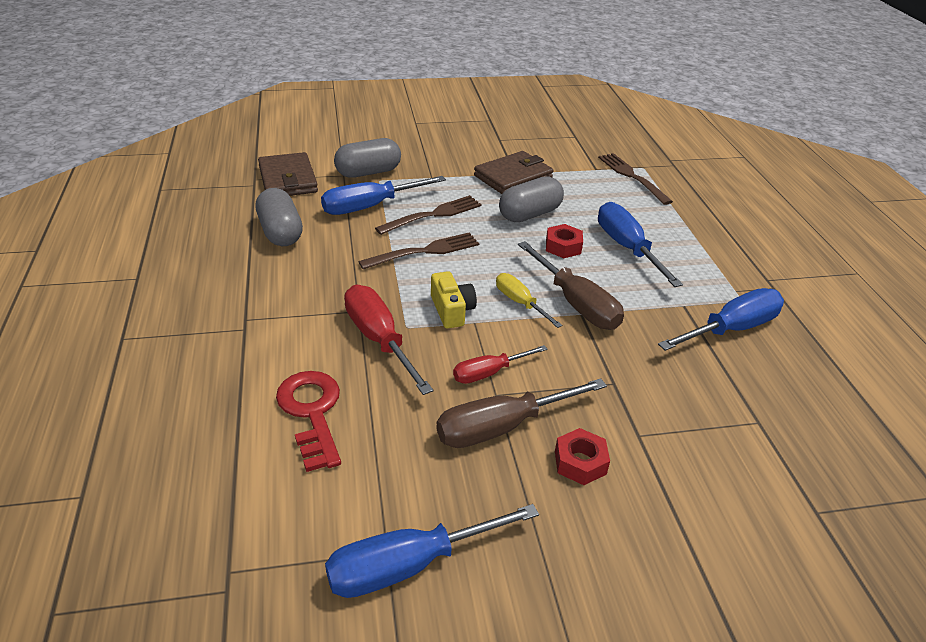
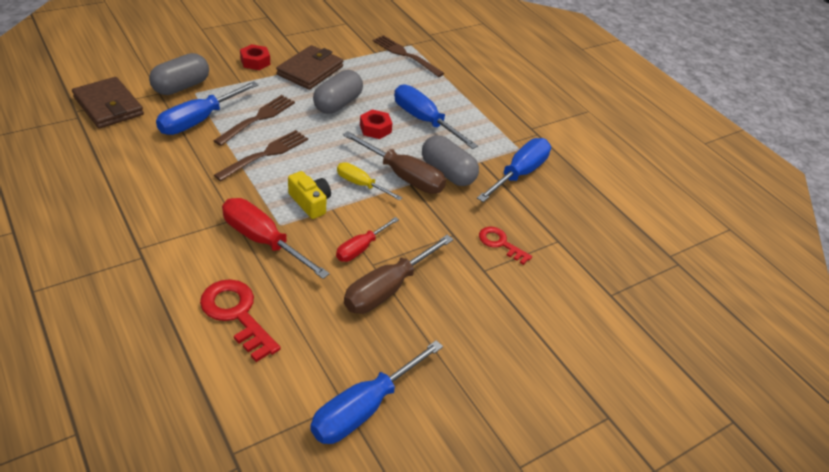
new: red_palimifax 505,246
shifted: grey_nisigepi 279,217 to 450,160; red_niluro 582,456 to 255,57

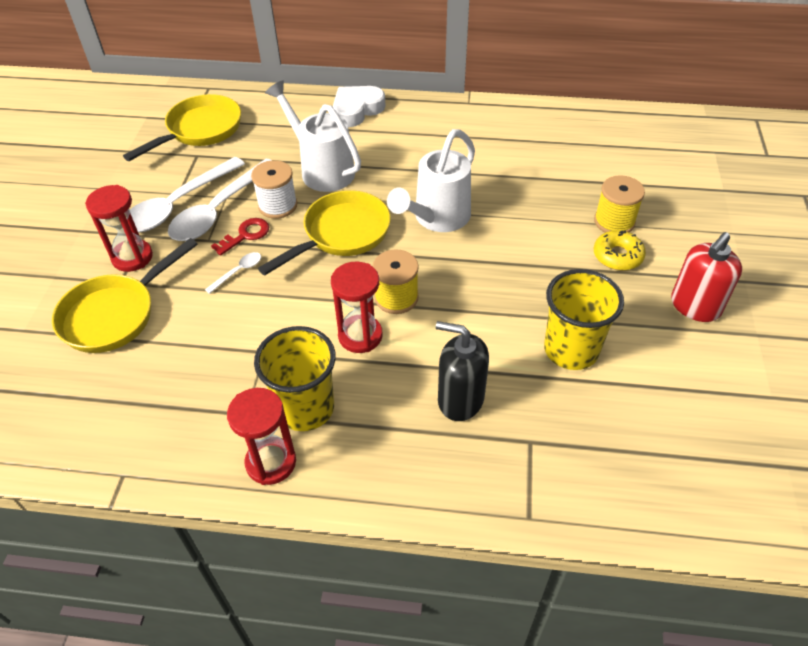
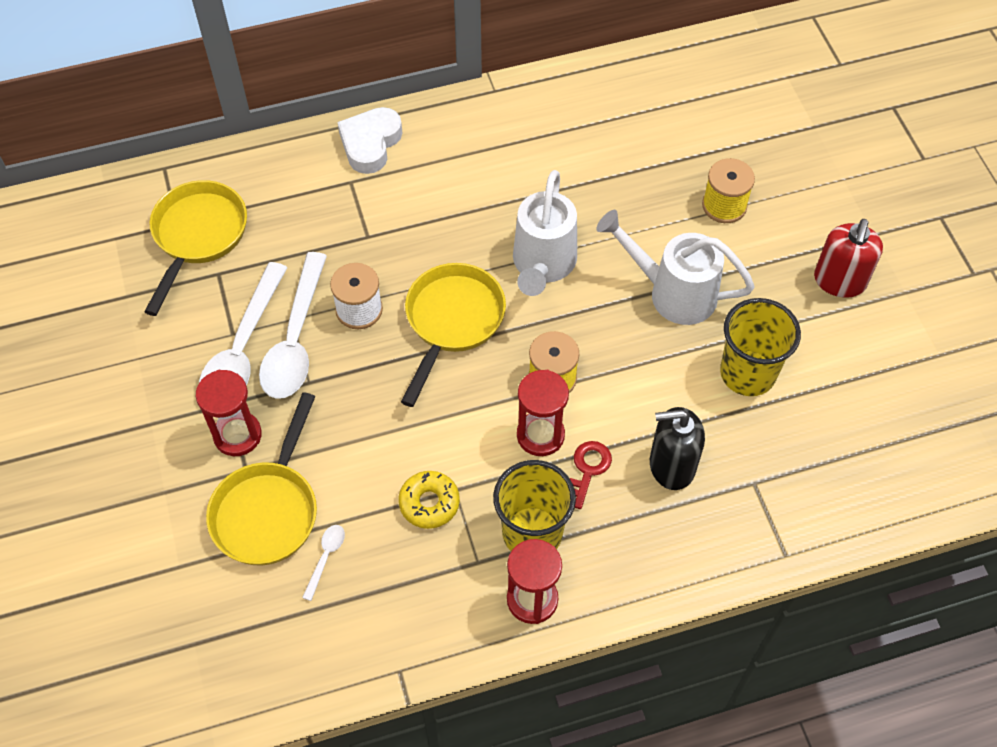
shifted: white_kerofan 233,273 to 323,563; red_palimifax 240,237 to 591,475; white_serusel 313,136 to 675,267; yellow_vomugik 620,250 to 429,500

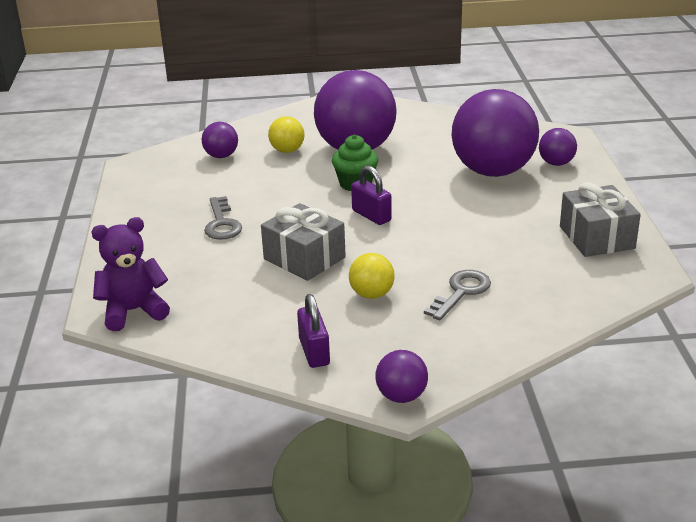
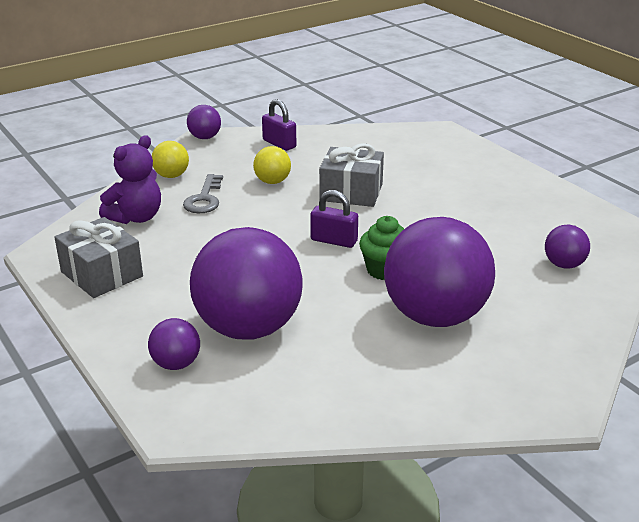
gone: grey_palimifax 223,218
shifted: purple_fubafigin 130,274 to 130,179; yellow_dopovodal 286,134 to 170,159

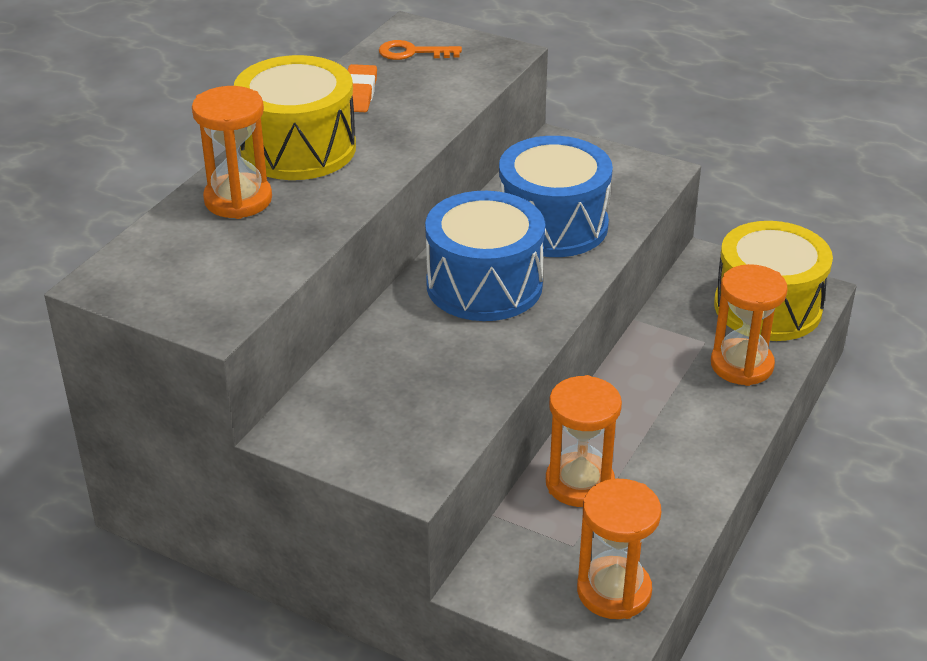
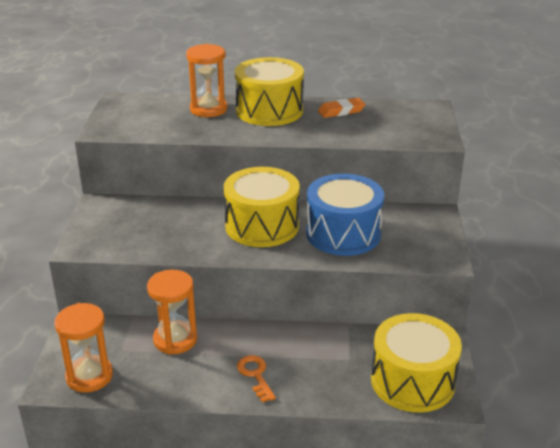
gone: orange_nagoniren 749,325
shifted: orange_palimifax 420,50 to 256,378
repainted: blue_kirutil 485,256 to yellow_kirutil 262,207

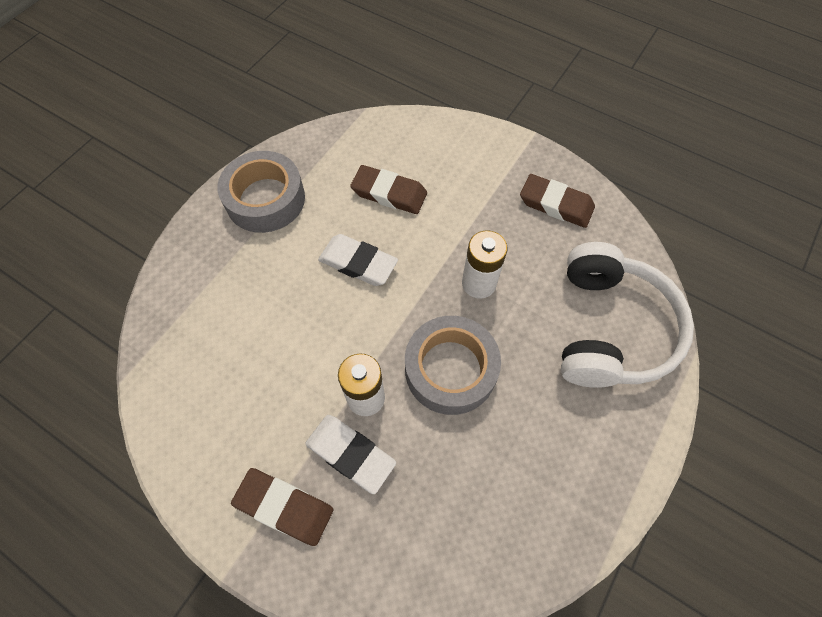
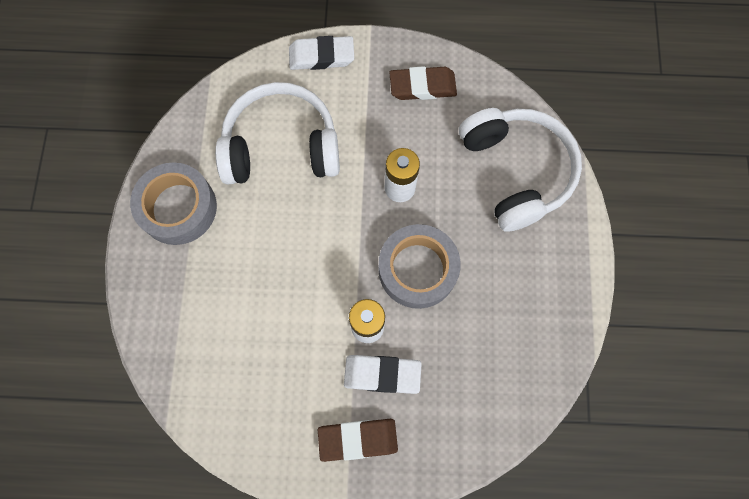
shifted: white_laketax 358,260 to 321,53
swapped: brown_laketax 388,189 to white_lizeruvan 277,133

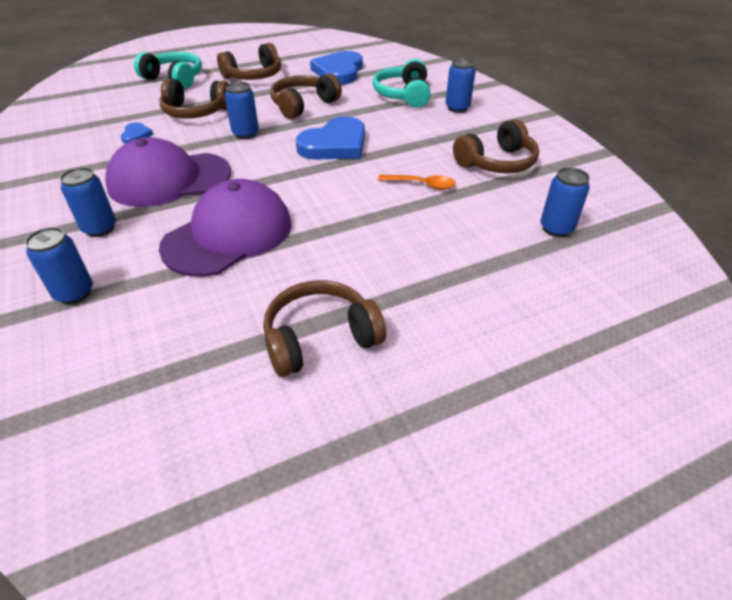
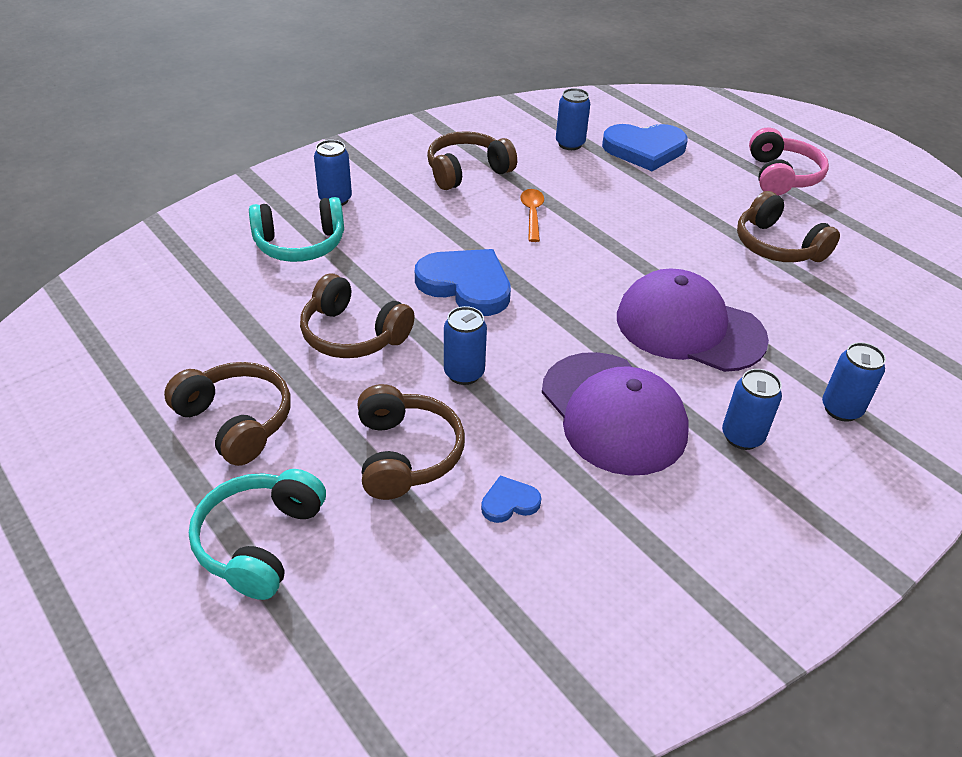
new: pink_lizeruvan 789,161
shifted: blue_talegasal 336,68 to 645,147
rotated: brown_lizeruvan 496,146 = 472,160 75 degrees counterclockwise

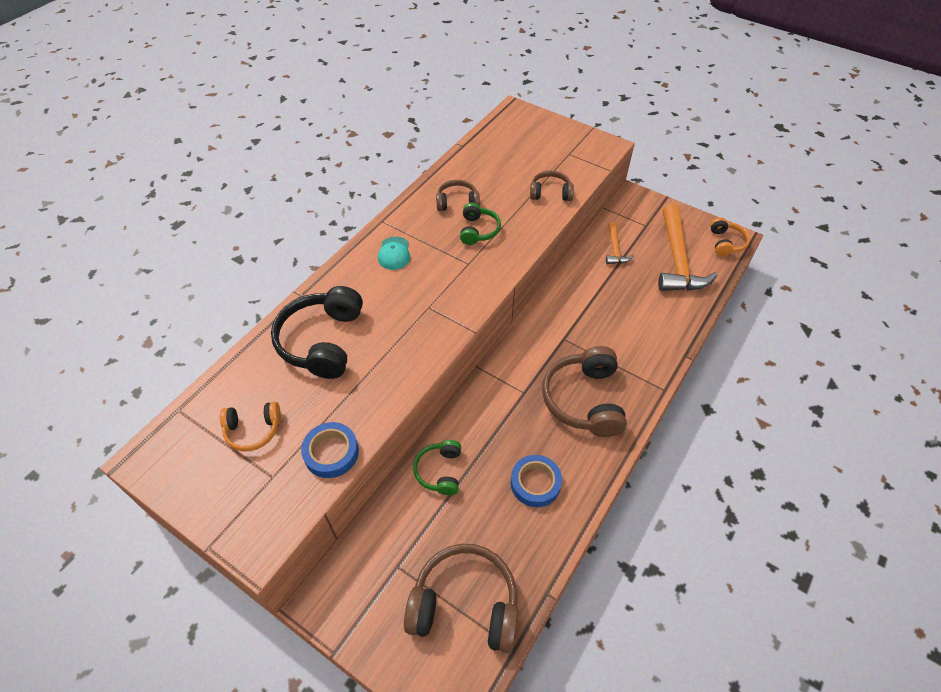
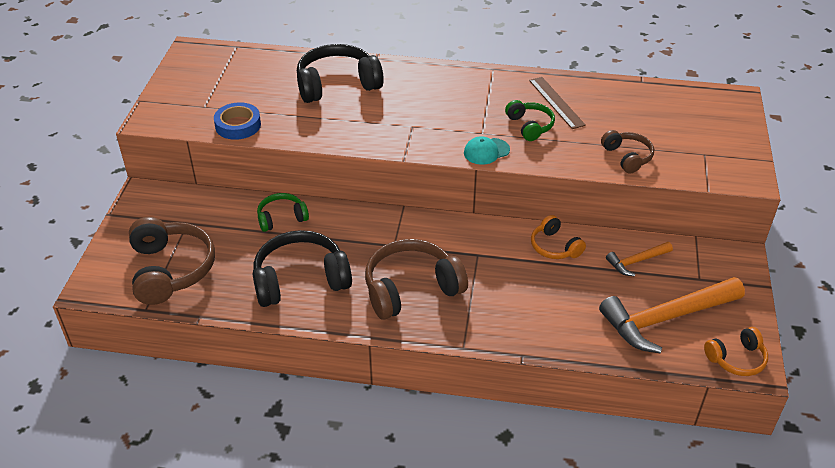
shifted: orange_lizeruvan 250,426 to 558,237; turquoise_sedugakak 394,253 to 487,150
swapped: brown_lizeruvan 458,195 to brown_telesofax 557,103; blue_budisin 536,481 to black_lizeruvan 302,268
rotated: green_lizeruvan 480,224 = 530,120 90 degrees counterclockwise

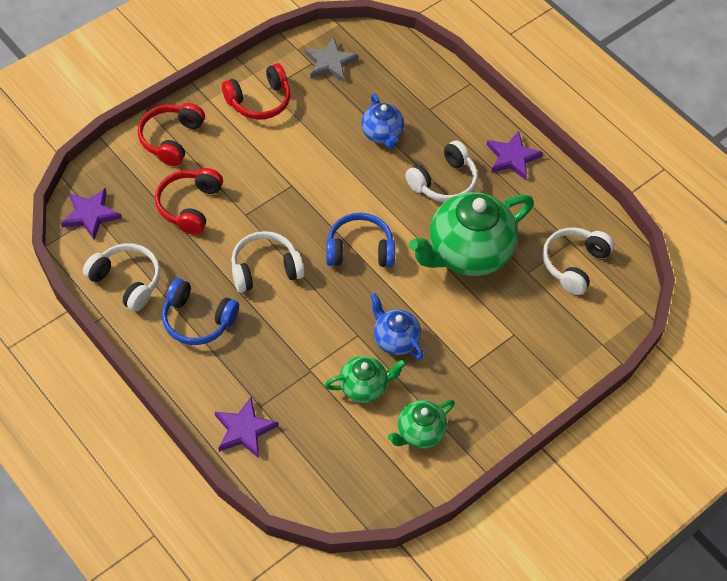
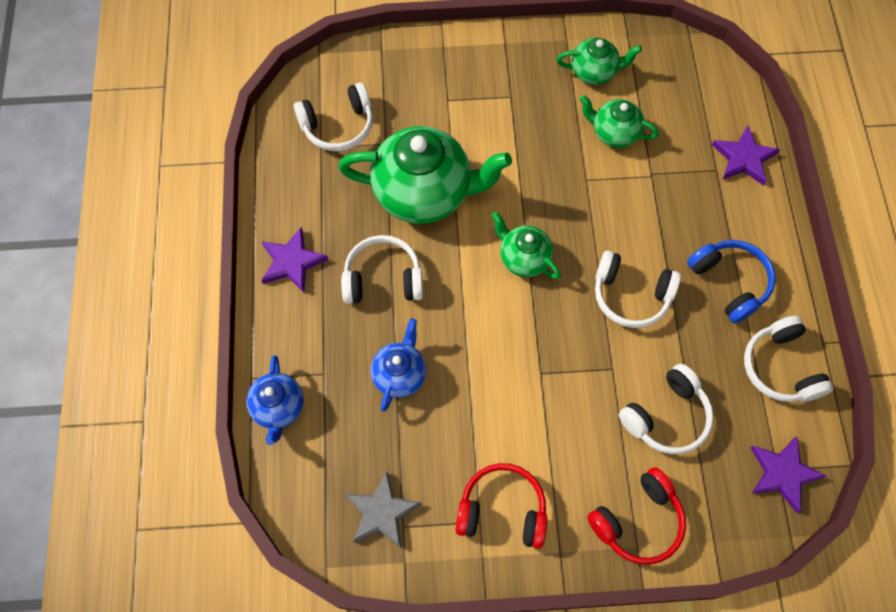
shifted: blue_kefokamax 397,326 to 275,400
swapped: blue_lizeruvan 360,240 to green_kefokamax 526,245
repainted: red_lizeruvan 189,201 to white_lizeruvan 666,409

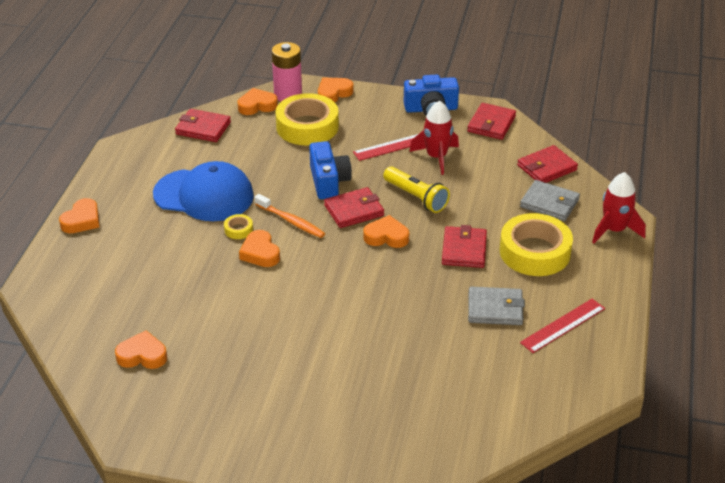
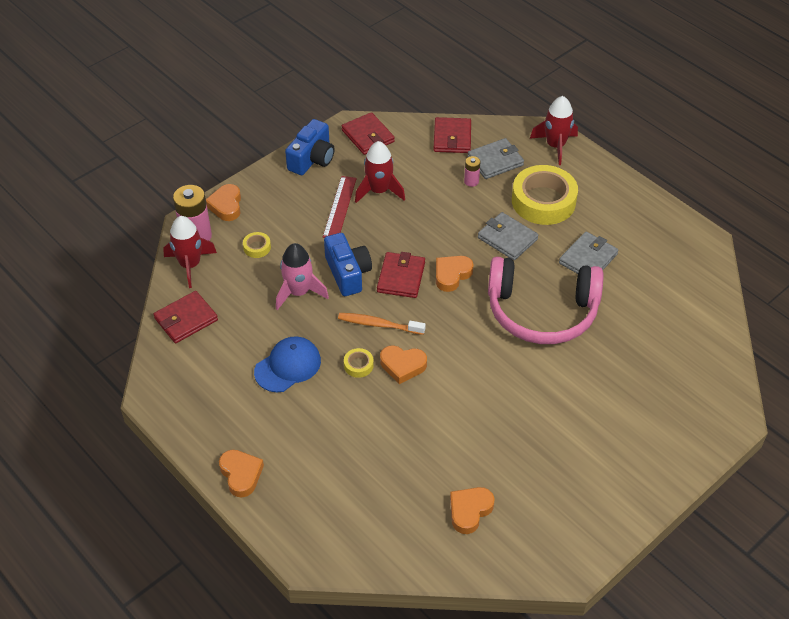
gone: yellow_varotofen 416,190; red_telesofax 562,326
new: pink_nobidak 302,276; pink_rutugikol 472,171; pink_lizeruvan 545,300
swapped: orange_talegasal 258,101 to red_nobidak 190,252
repainted: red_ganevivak 464,246 to grey_ganevivak 508,236
rotated: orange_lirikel 290,216 = 382,324 150 degrees counterclockwise; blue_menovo 330,170 = 348,264 45 degrees clockwise
scaled: blue_sedugakak 203,191 = 287,364 x0.65; yellow_budisin 307,119 = 257,245 x0.41

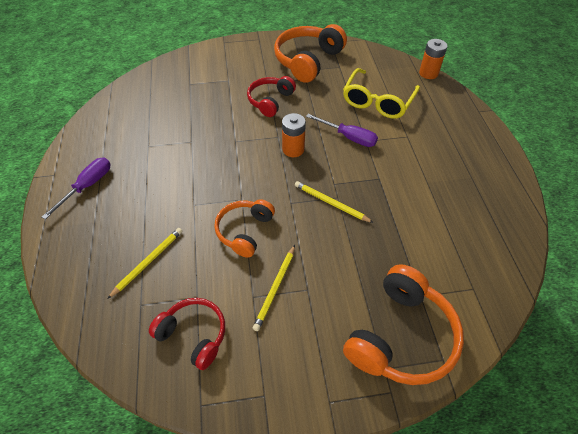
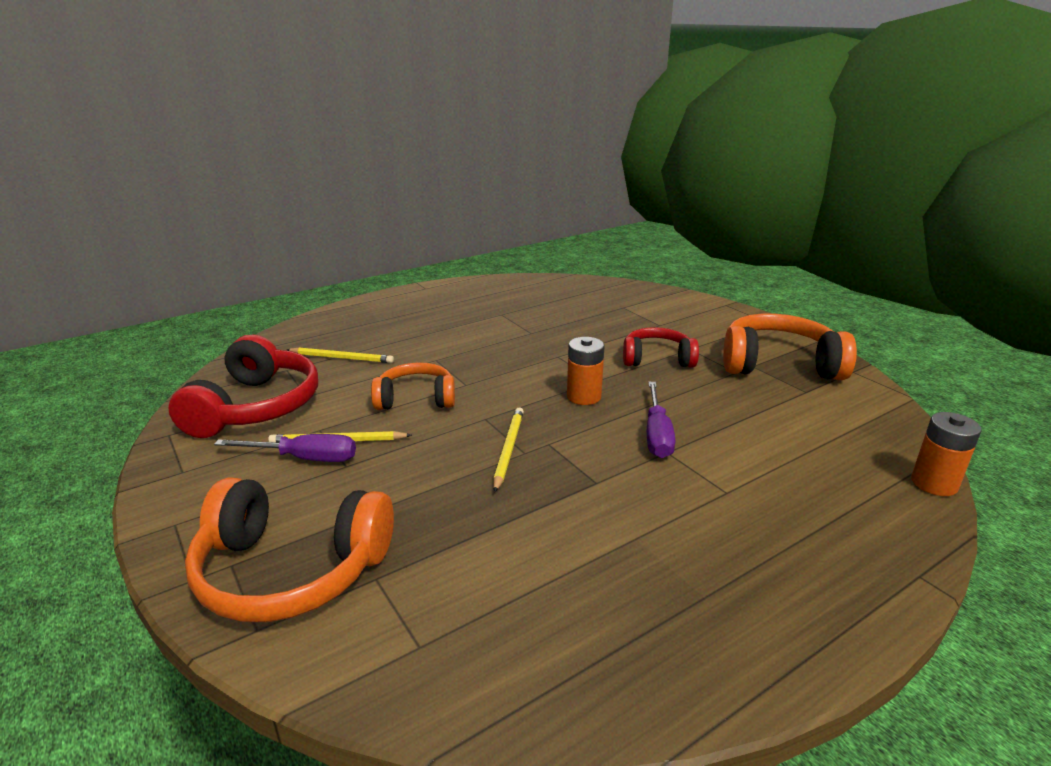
gone: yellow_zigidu 381,93
shifted: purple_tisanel 76,189 to 285,448
scaled: red_lizeruvan 187,334 = 243,386 x1.60

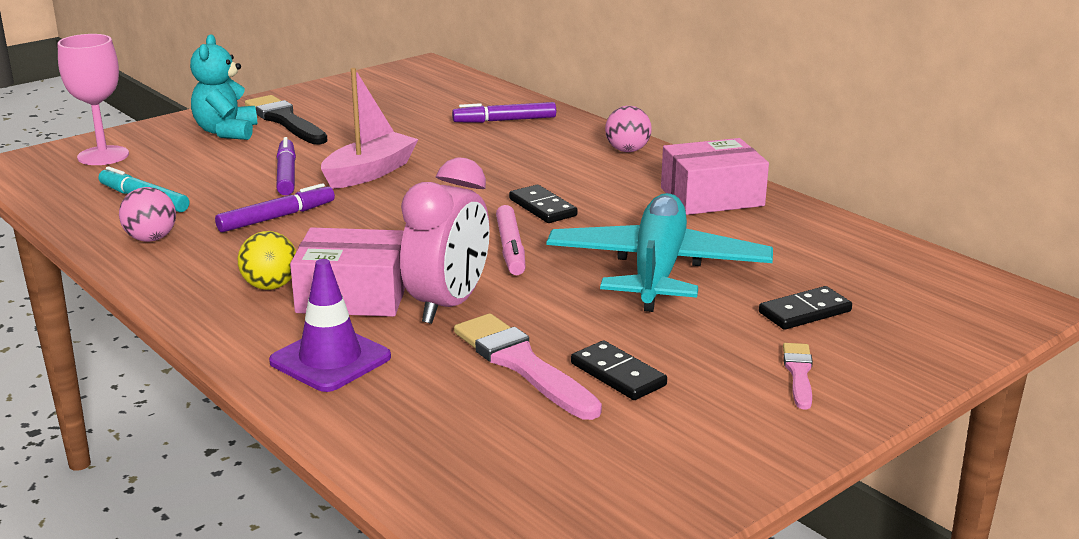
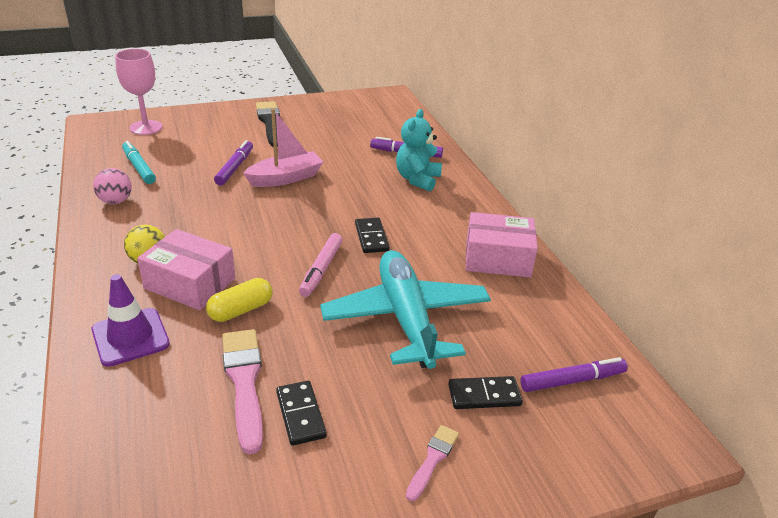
gone: pink_dopovodal 628,129
shifted: turquoise_fubafigin 223,87 to 419,150; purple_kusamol 275,207 to 574,374
swapped: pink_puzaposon 445,240 to yellow_nisigepi 239,300
rotated: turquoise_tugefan 660,252 = 405,309 45 degrees counterclockwise

